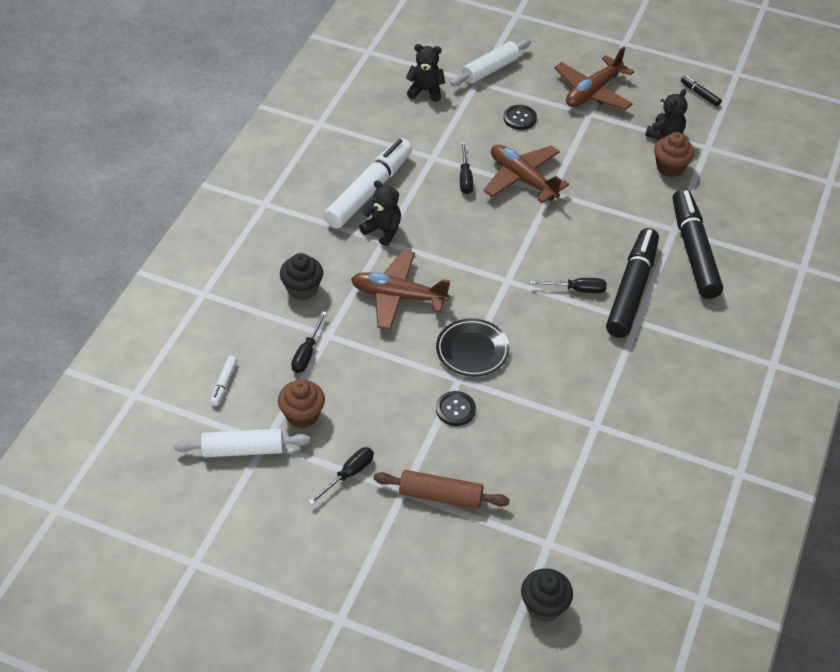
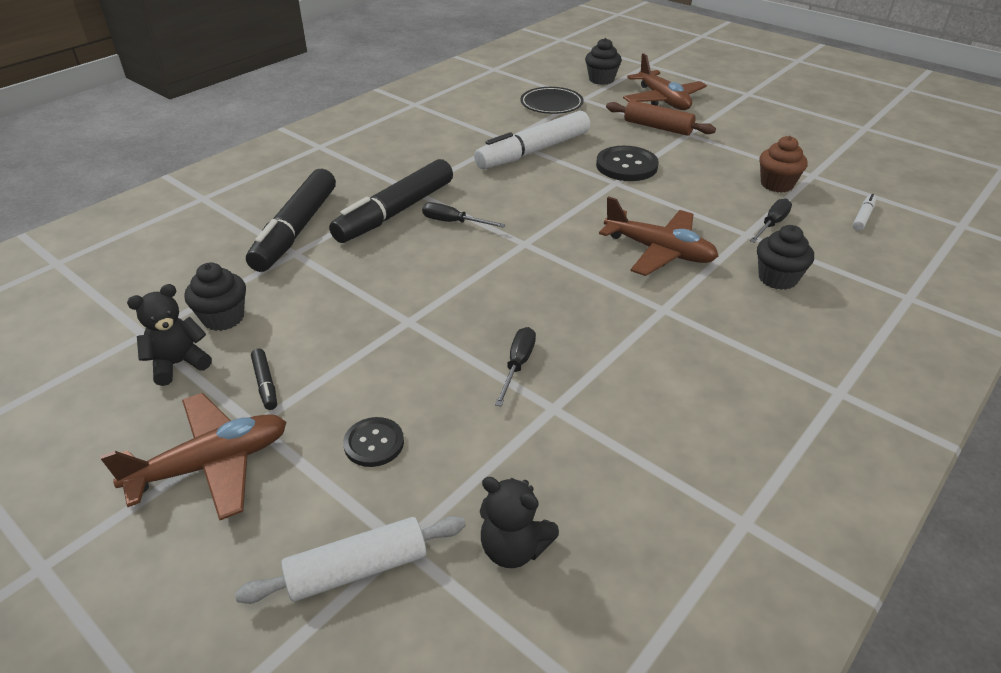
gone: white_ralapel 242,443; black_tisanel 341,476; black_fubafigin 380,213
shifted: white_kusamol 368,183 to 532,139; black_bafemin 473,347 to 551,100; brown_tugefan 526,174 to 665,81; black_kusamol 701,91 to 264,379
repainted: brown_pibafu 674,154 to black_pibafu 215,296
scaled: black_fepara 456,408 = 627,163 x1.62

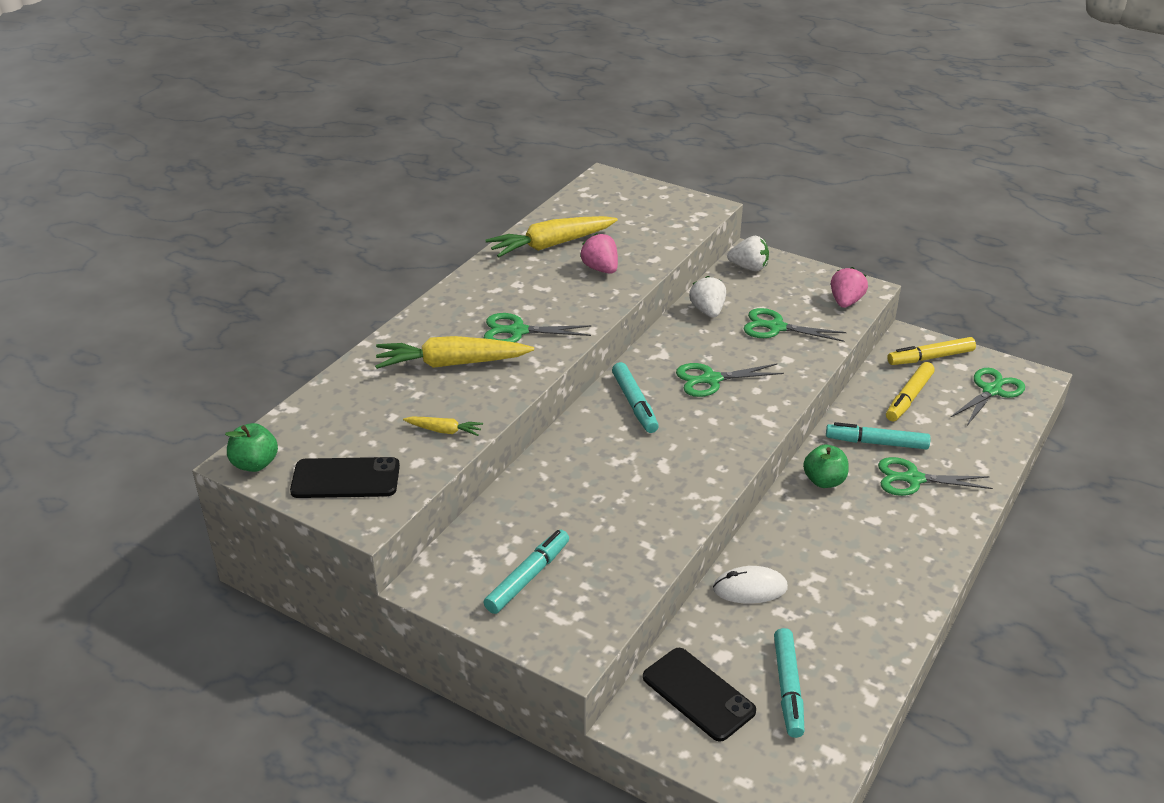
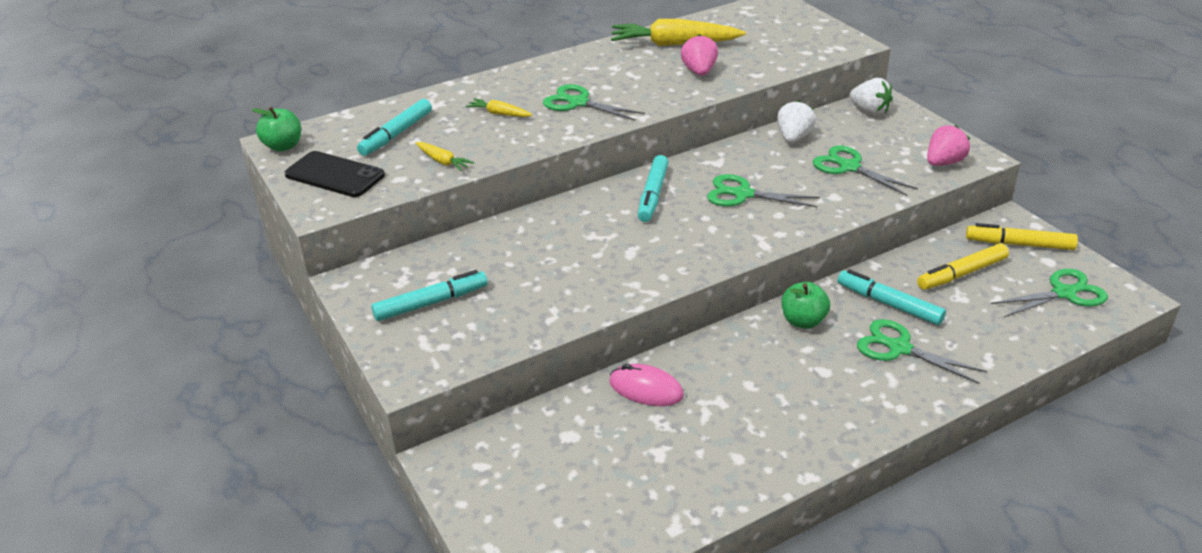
gone: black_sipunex 699,695
shifted: turquoise_kusamol 789,683 to 394,127
repainted: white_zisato 750,585 to pink_zisato 646,385
scaled: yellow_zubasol 454,352 = 499,107 x0.48

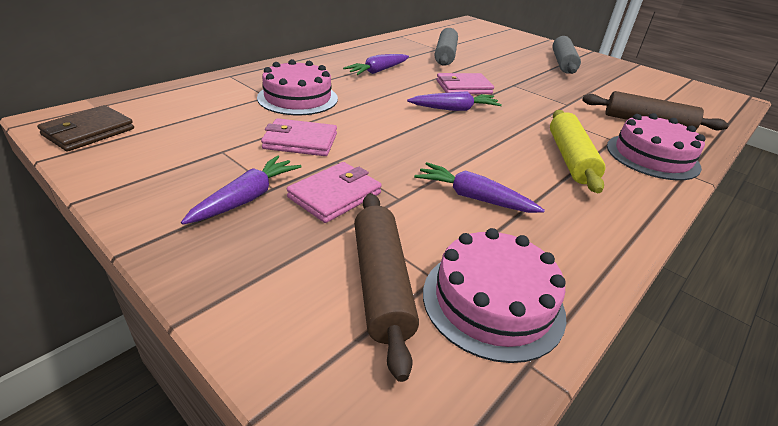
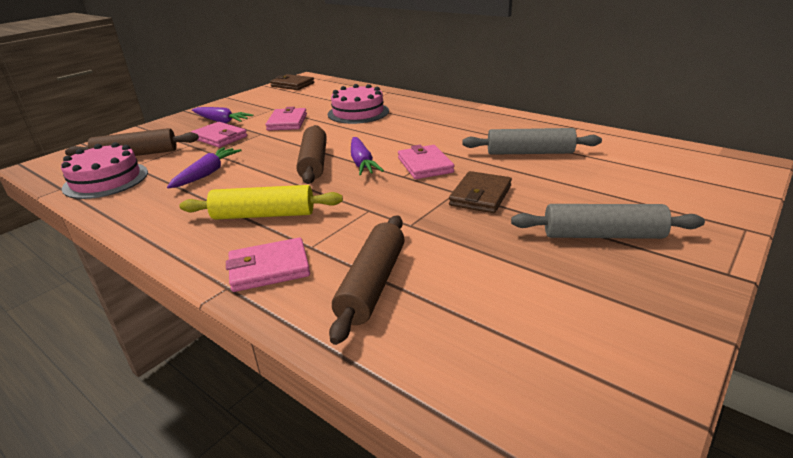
gone: purple_zubasol 376,64
new: brown_ralapel 311,154; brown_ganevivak 480,192
swapped: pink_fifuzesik 656,146 to pink_ganevivak 268,265

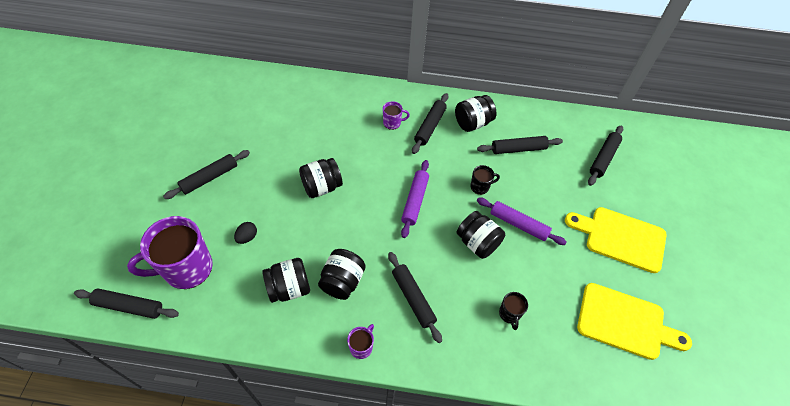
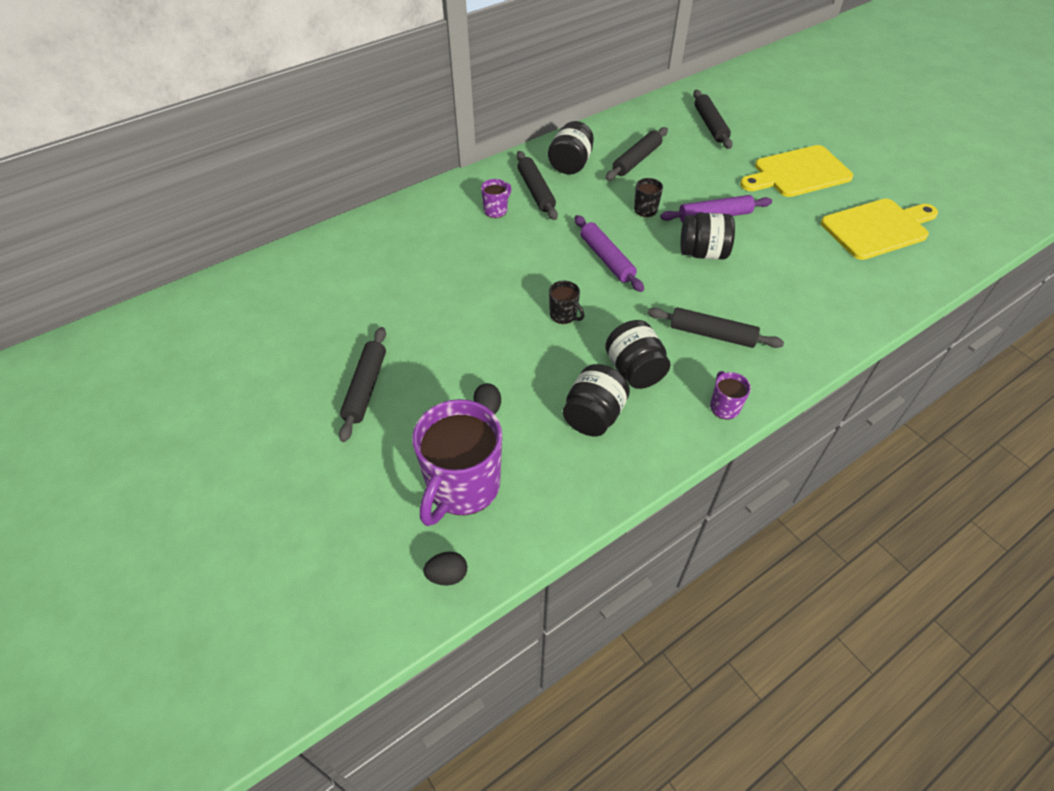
gone: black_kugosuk 321,178
shifted: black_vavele 513,311 to 566,302
swapped: black_ralapel 126,304 to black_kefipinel 445,568

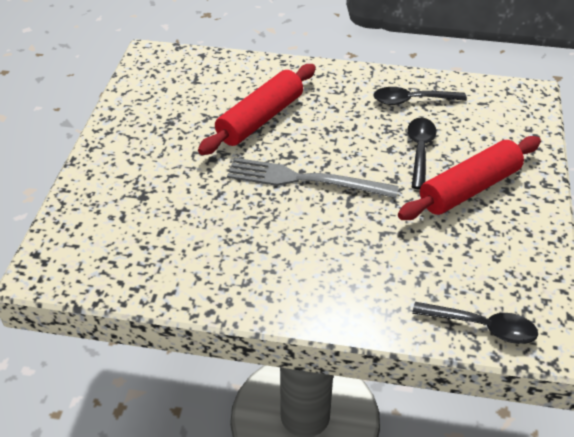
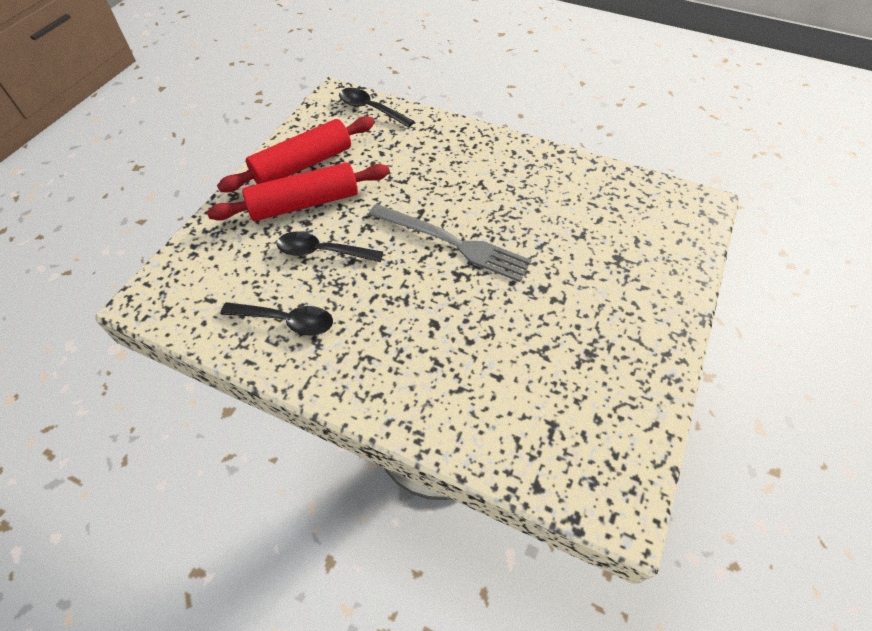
shifted: red_ralapel 257,109 to 296,154
rotated: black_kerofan 422,154 = 330,247 75 degrees clockwise

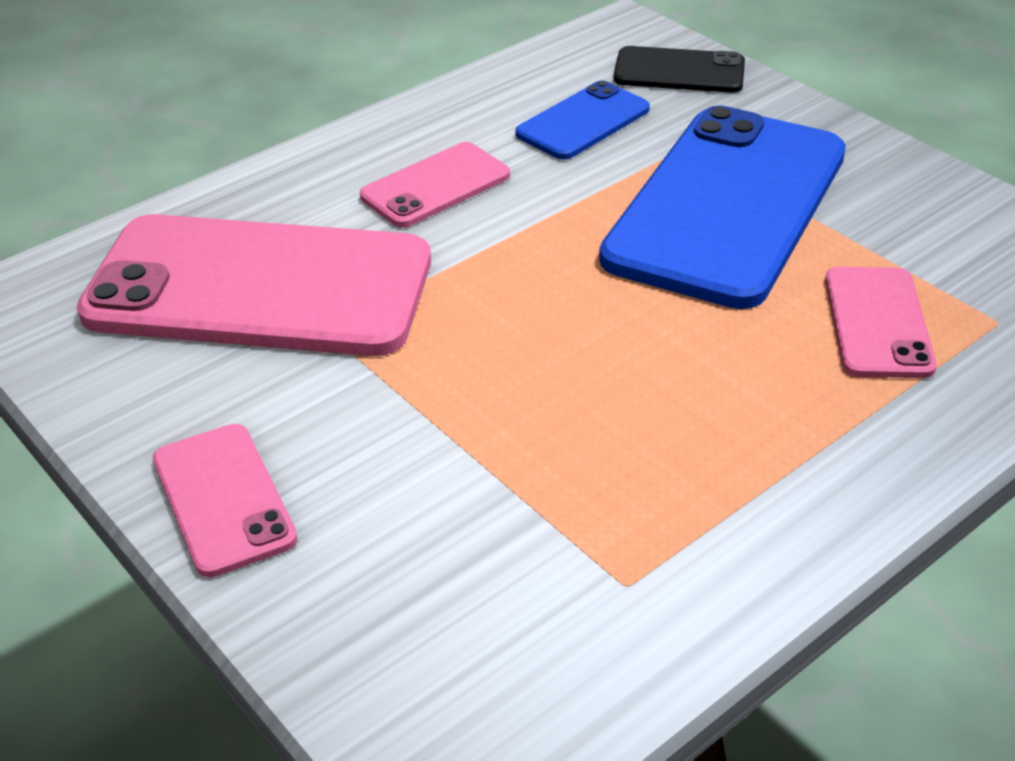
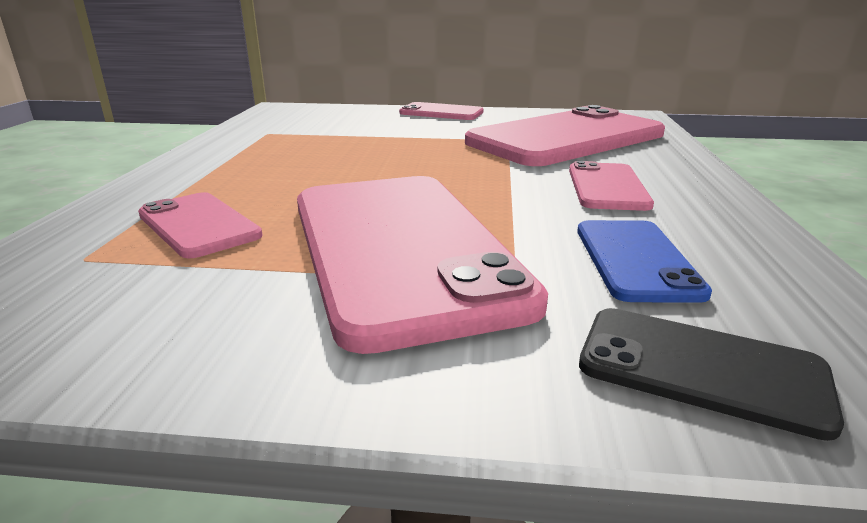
repainted: blue_sipunex 722,207 to pink_sipunex 422,265
rotated: black_sipunex 679,69 = 711,374 60 degrees clockwise

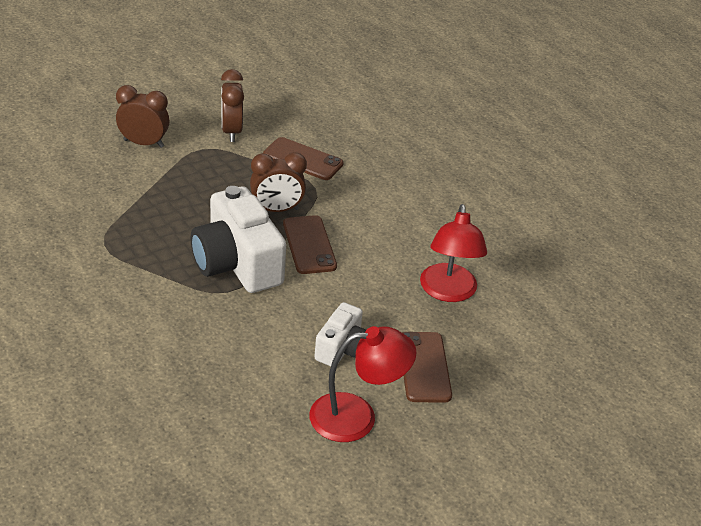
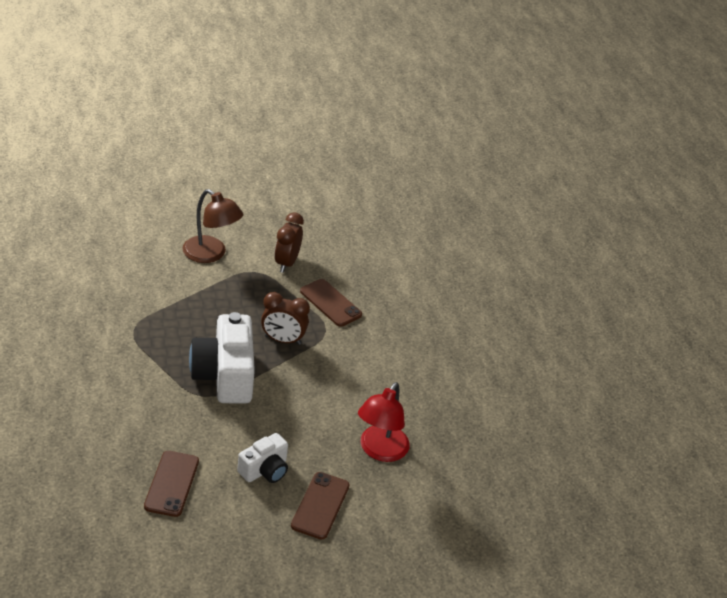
gone: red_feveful 363,384
shifted: brown_sipunex 310,244 to 171,484
swapped: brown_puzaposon 142,116 to brown_feveful 212,226

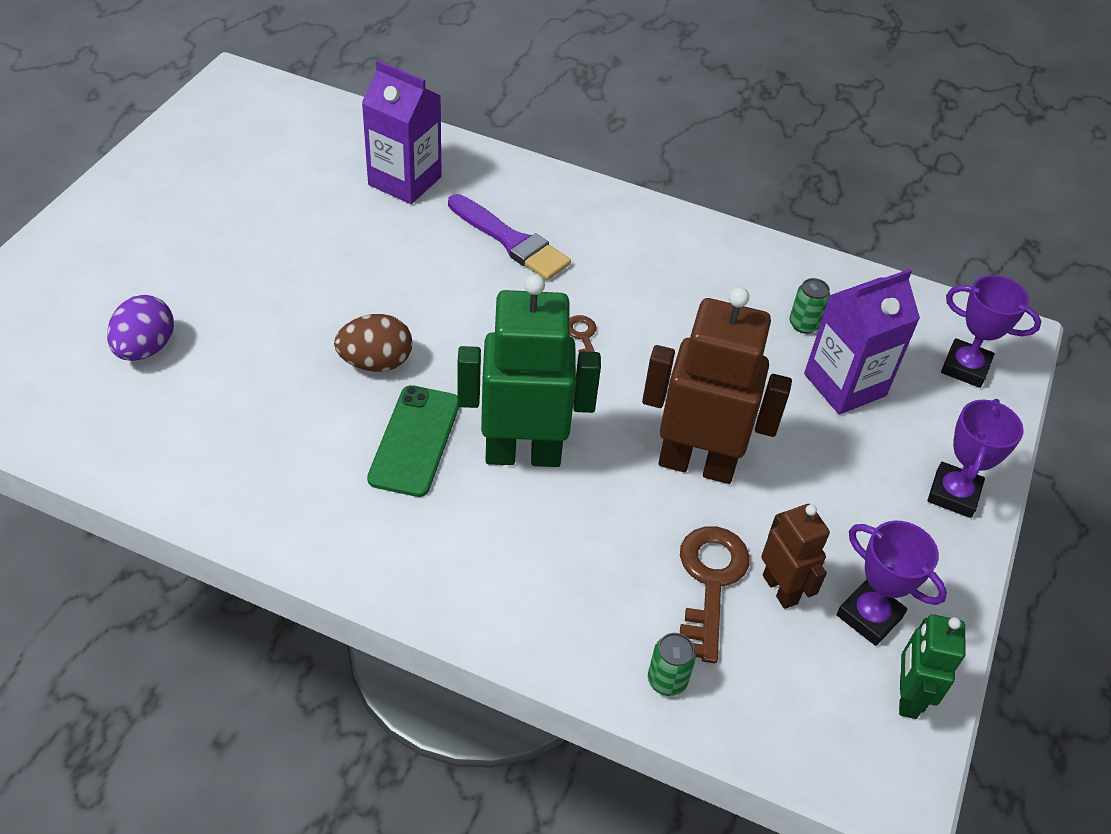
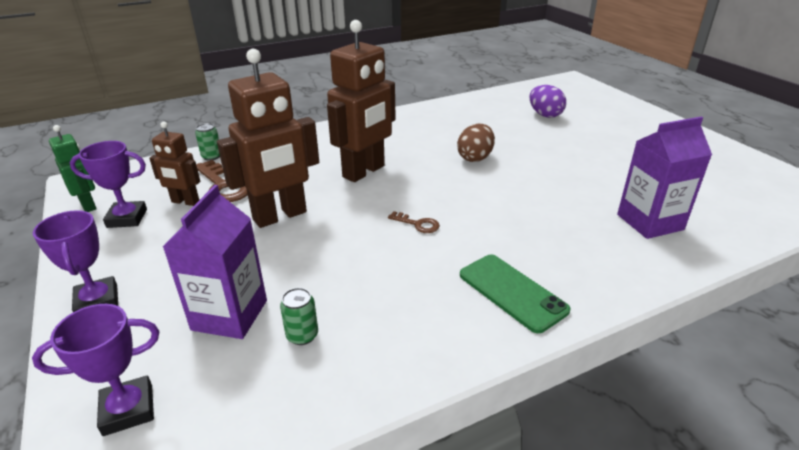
gone: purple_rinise 509,237
shifted: green_sipunex 413,441 to 515,293
repainted: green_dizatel 529,370 to brown_dizatel 361,101

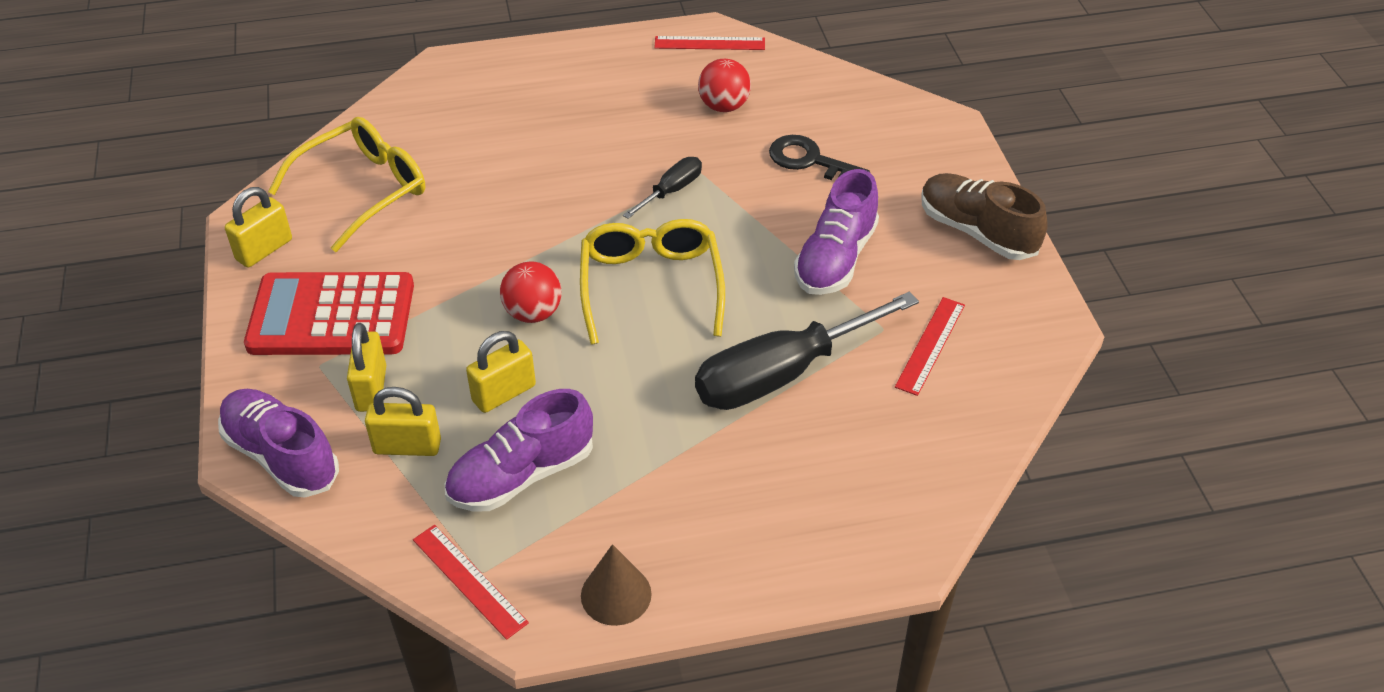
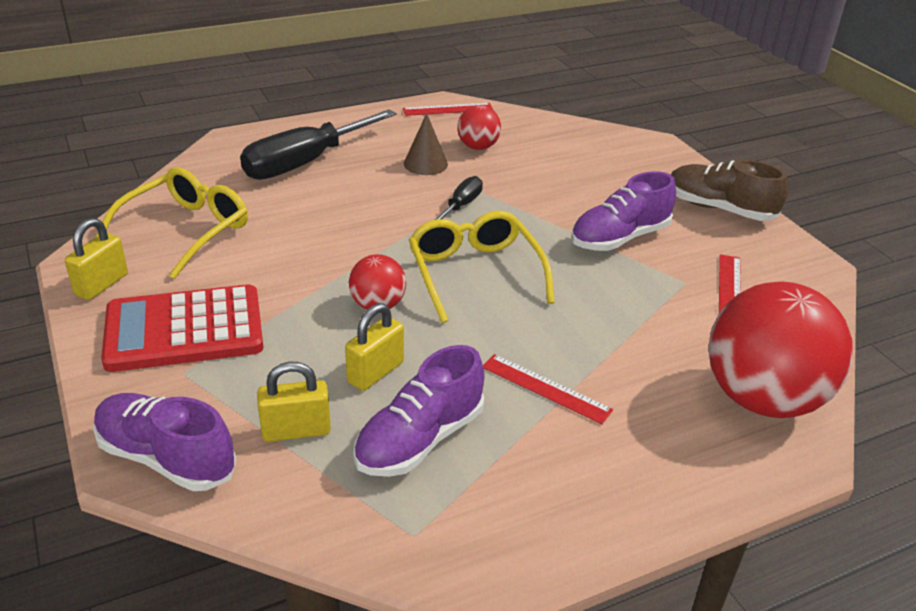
gone: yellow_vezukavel 366,367; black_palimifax 819,157
new: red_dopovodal 780,350
shifted: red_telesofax 471,582 to 548,389; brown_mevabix 616,585 to 426,144; black_tisanel 807,351 to 318,144
rotated: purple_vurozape 836,232 = 623,211 45 degrees clockwise

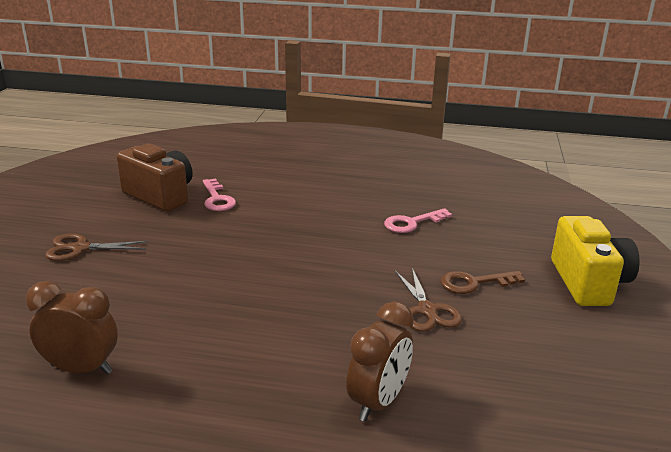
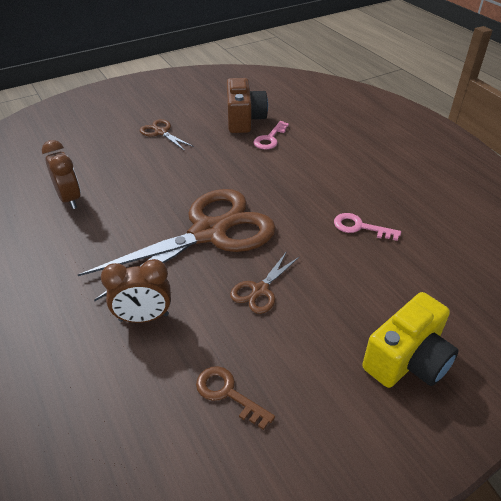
new: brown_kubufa 177,245
shifted: brown_palimifax 482,282 to 235,398

